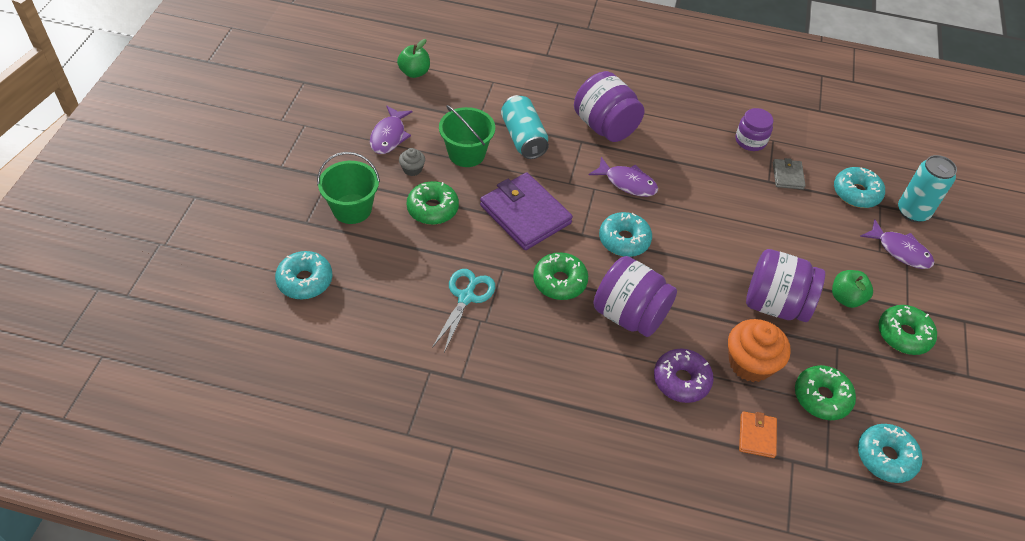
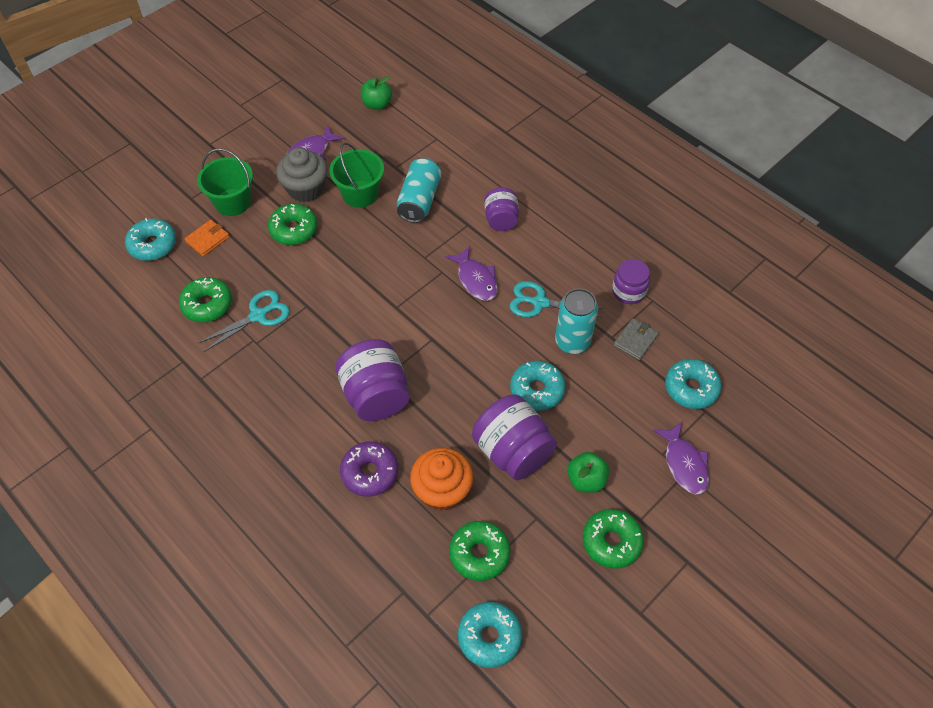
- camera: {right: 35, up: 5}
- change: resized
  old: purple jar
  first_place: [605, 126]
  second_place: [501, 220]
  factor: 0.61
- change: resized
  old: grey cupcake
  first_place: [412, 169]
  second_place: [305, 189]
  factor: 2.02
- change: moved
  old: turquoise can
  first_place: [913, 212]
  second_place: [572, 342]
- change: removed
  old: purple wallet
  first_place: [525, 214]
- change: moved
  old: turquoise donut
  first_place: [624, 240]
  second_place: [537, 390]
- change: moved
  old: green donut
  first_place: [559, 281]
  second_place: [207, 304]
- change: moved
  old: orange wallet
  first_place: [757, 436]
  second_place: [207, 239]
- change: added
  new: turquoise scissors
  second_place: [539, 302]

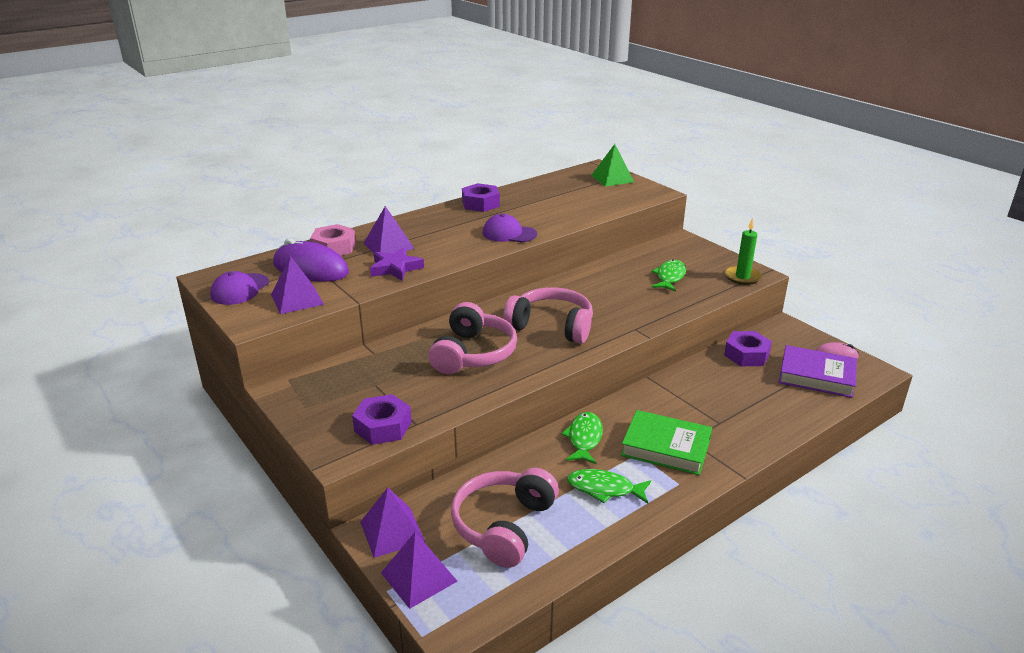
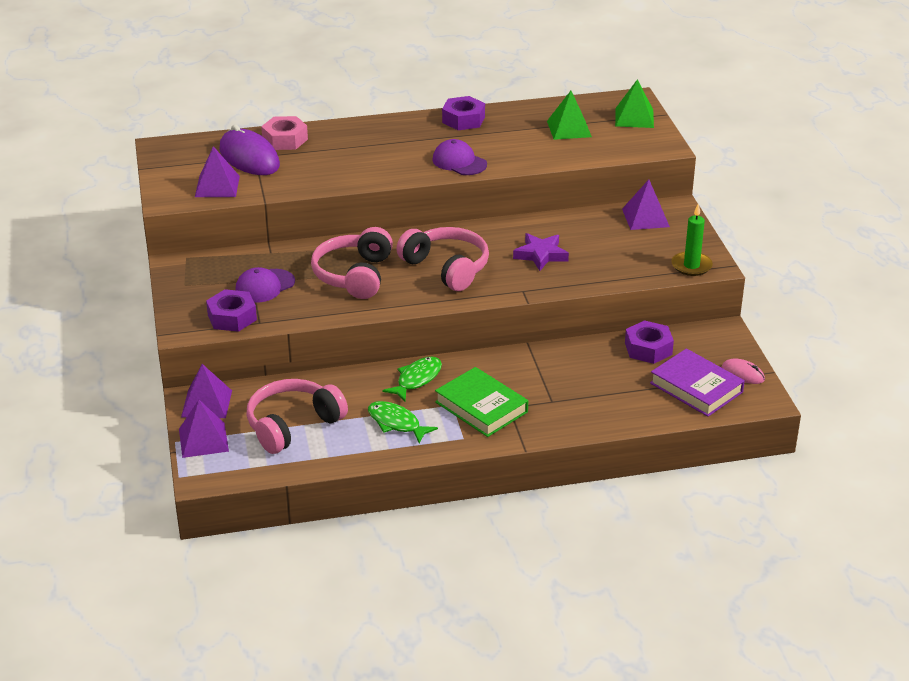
- camera: {right: 25, up: 5}
- change: moved
  old: purple pyramid
  first_place: [388, 246]
  second_place: [645, 217]
- change: moved
  old: purple star
  first_place: [395, 268]
  second_place: [541, 255]
- change: removed
  old: green fish
  first_place: [669, 277]
- change: moved
  old: purple cap
  first_place: [240, 289]
  second_place: [264, 286]
- change: turned
  old: pink headphones
  first_place: [473, 353]
  second_place: [354, 275]
  degrees: 150
- change: added
  new: green pyramid
  second_place: [569, 129]

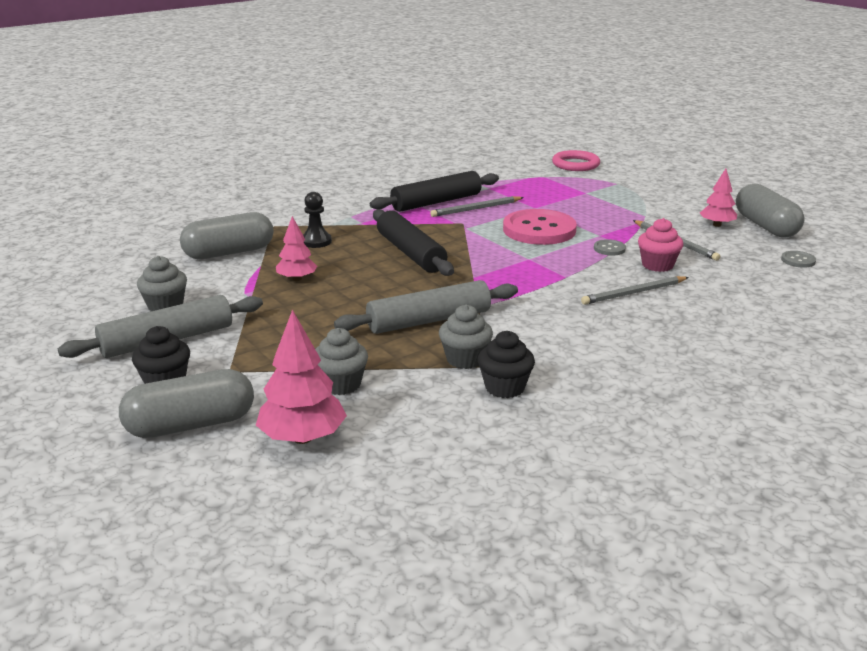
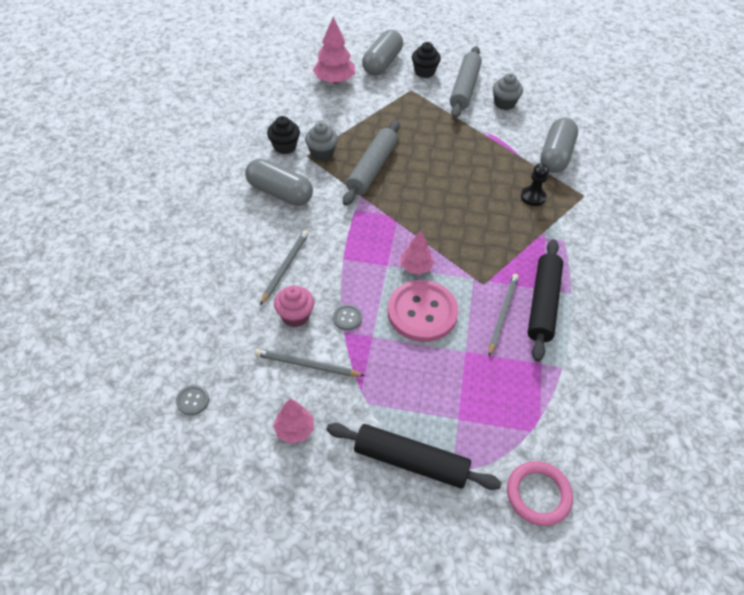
- camera: {right: 135, up: 25}
- change: moved
  old: grey capsule
  first_place: [765, 226]
  second_place: [280, 193]
- change: moved
  old: black rolling pin
  first_place: [411, 253]
  second_place: [411, 461]
- change: moved
  old: pink tree
  first_place: [297, 279]
  second_place: [416, 267]
- change: removed
  old: grey cupcake
  first_place: [341, 384]

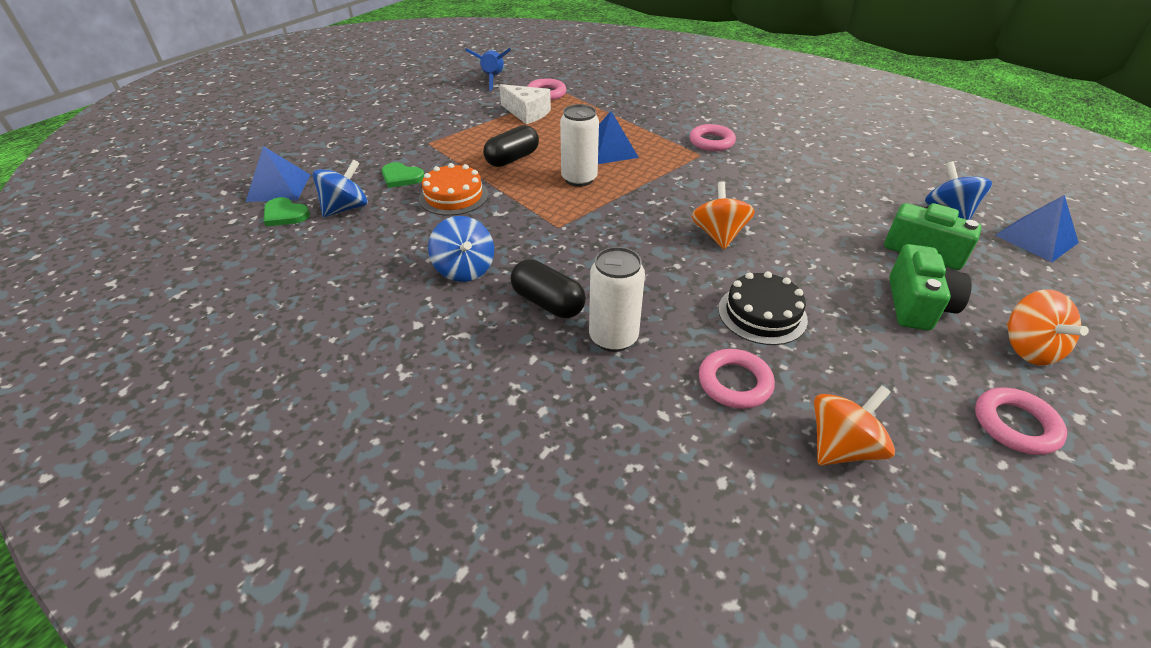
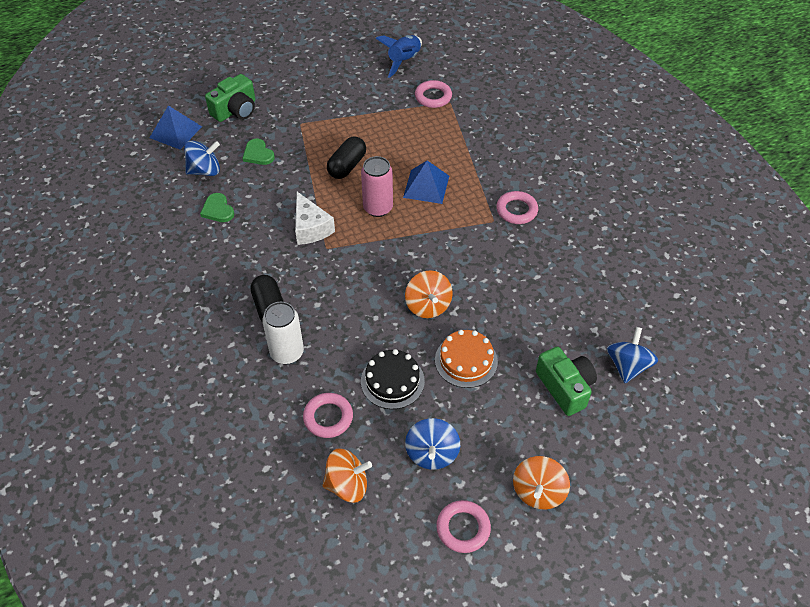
- camera: {right: 30, up: 10}
- change: moved
  old: white cheese
  first_place: [527, 113]
  second_place: [310, 228]
- change: recoloured
  old: white can
  new: pink can
  first_place: [579, 179]
  second_place: [378, 208]
- change: turned
  old: black capsule
  first_place: [512, 159]
  second_place: [347, 166]
  degrees: -45
- change: moved
  old: orange cake
  first_place: [453, 196]
  second_place: [466, 361]
- change: turned
  old: orange spinning top
  first_place: [718, 235]
  second_place: [428, 305]
  degrees: 135
- change: removed
  old: blue pyramid
  first_place: [1036, 239]
- change: moved
  old: green heart
  first_place: [285, 214]
  second_place: [218, 210]
- change: moved
  old: blue spinning top
  first_place: [464, 269]
  second_place: [432, 453]
- change: moved
  old: green camera
  first_place: [917, 305]
  second_place: [235, 110]

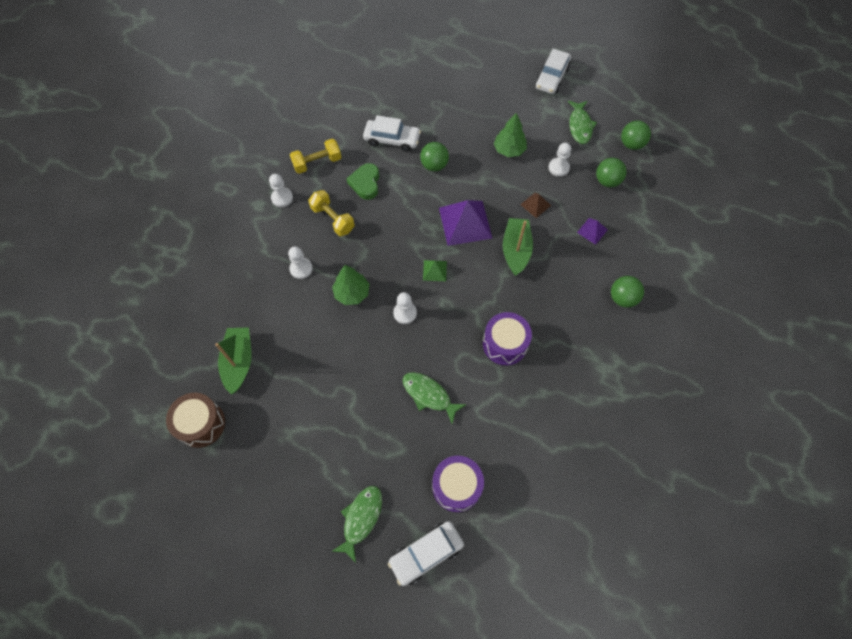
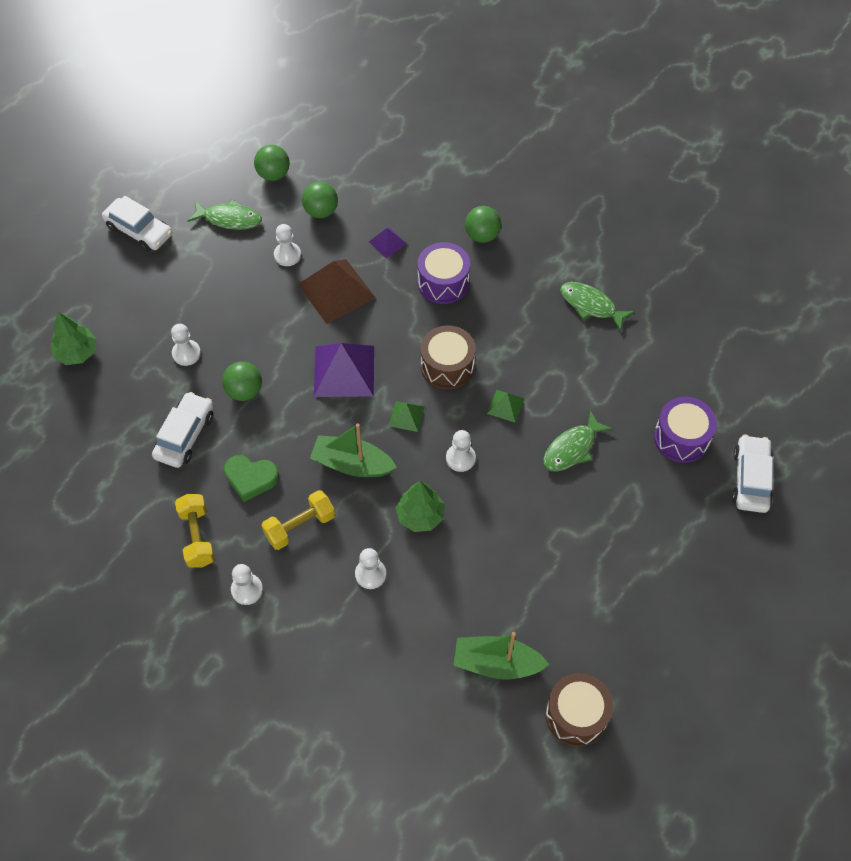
- camera: {right: -80, up: -5}
- change: moved
  old: green tree
  first_place: [509, 150]
  second_place: [77, 352]
- change: resized
  old: brown pyramid
  first_place: [535, 205]
  second_place: [336, 291]
  factor: 2.03
- change: moved
  old: green boat
  first_place: [516, 250]
  second_place: [352, 464]
- change: moved
  old: purple drum
  first_place: [505, 344]
  second_place: [443, 282]
- change: moved
  old: green fish
  first_place: [361, 519]
  second_place: [591, 305]
- change: turned
  old: white car
  first_place: [426, 553]
  second_place: [751, 479]
  degrees: -150
- change: added
  new: white pawn
  second_place: [186, 353]
- change: added
  new: brown drum
  second_place: [447, 366]
- change: added
  new: green pyramid
  second_place: [505, 406]

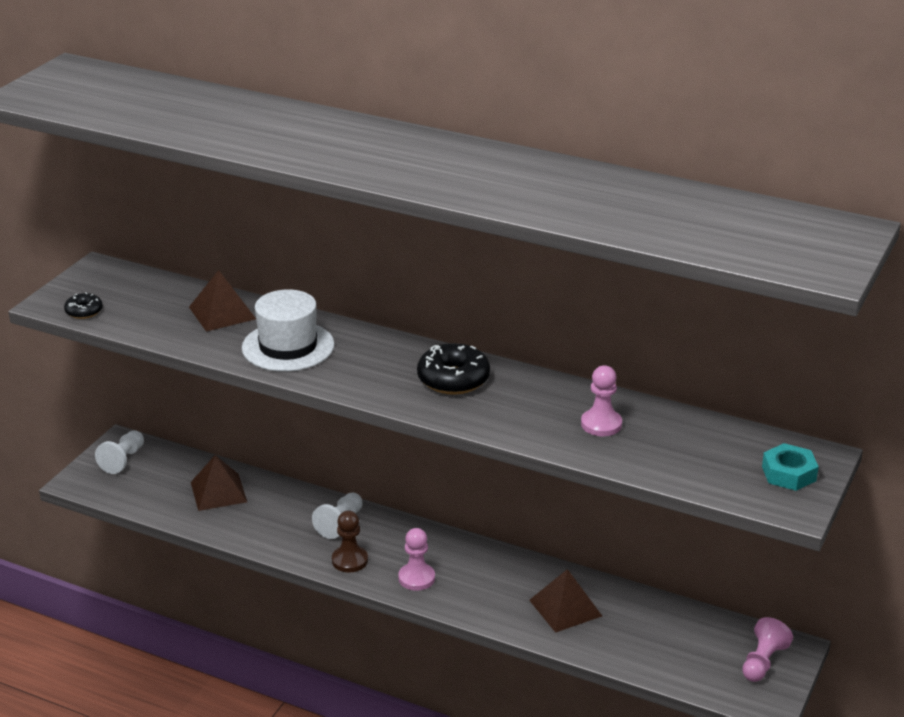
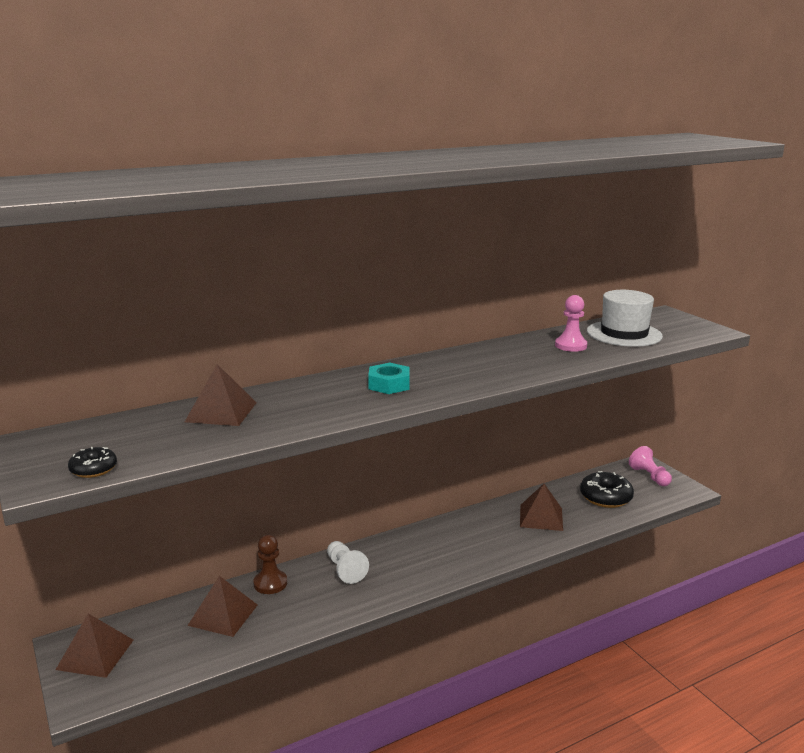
- camera: {right: -55, up: -10}
- change: moved
  old: white hat
  first_place: [288, 346]
  second_place: [624, 334]
- change: moved
  old: black donut
  first_place: [453, 379]
  second_place: [605, 497]
- change: replaced
  old: white pawn
  new: brown pyramid
  first_place: [123, 460]
  second_place: [95, 654]
- change: moved
  old: turquoise nut
  first_place: [789, 473]
  second_place: [389, 384]
- change: moved
  old: brown pawn
  first_place: [350, 560]
  second_place: [270, 583]
- change: removed
  old: pink pawn
  first_place: [416, 578]

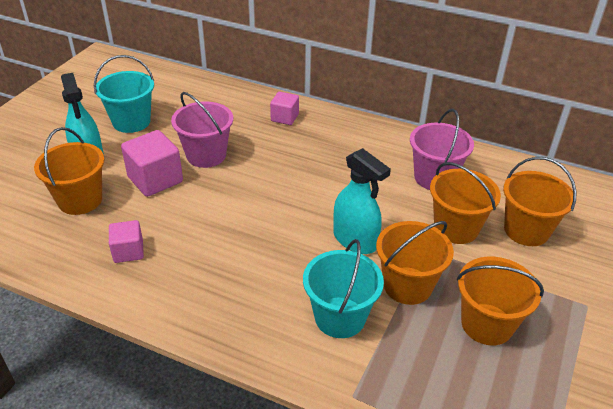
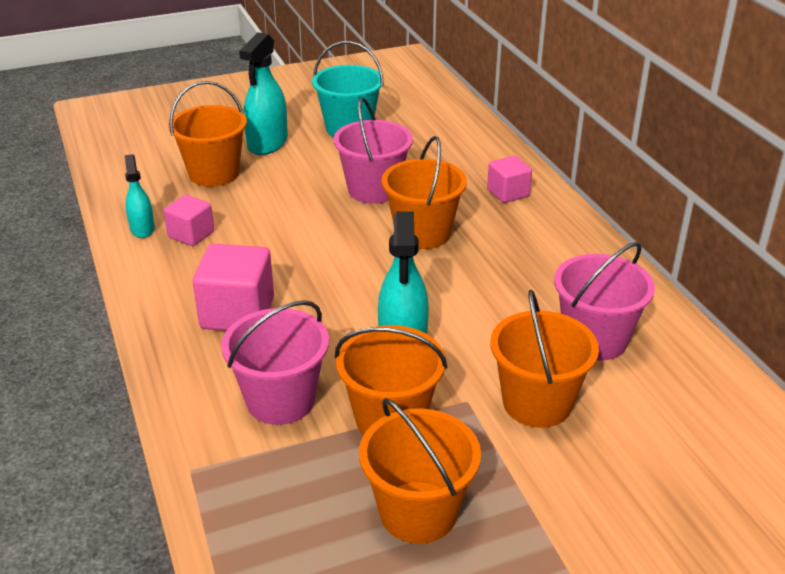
- camera: {right: 45, up: -5}
- change: moved
  old: pink cube
  first_place: [155, 179]
  second_place: [237, 313]
- change: moved
  old: orange bucket
  first_place: [526, 230]
  second_place: [423, 233]
- change: recoloured
  old: turquoise bucket
  new: pink bucket
  first_place: [340, 317]
  second_place: [280, 400]
- change: added
  new: turquoise spray bottle
  second_place: [142, 229]

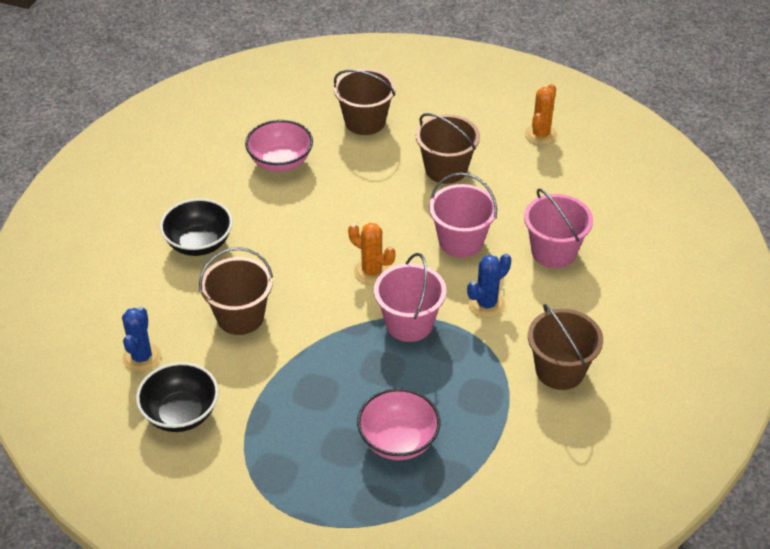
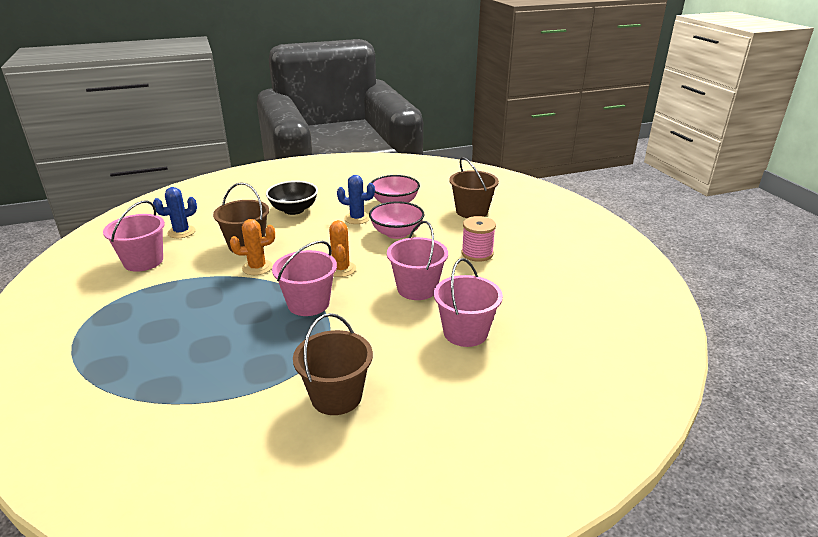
- camera: {right: 50, up: -15}
- change: moved
  old: orange cactus
  first_place: [540, 135]
  second_place: [257, 267]
- change: replaced
  old: brown bucket
  new: pink spool
  first_place: [446, 169]
  second_place: [477, 253]
- change: moved
  old: blue cactus
  first_place: [486, 304]
  second_place: [357, 218]
- change: replaced
  old: black bowl
  new: pink bucket
  first_place: [181, 414]
  second_place: [143, 261]
- change: moved
  old: pink bowl
  first_place: [398, 441]
  second_place: [396, 233]

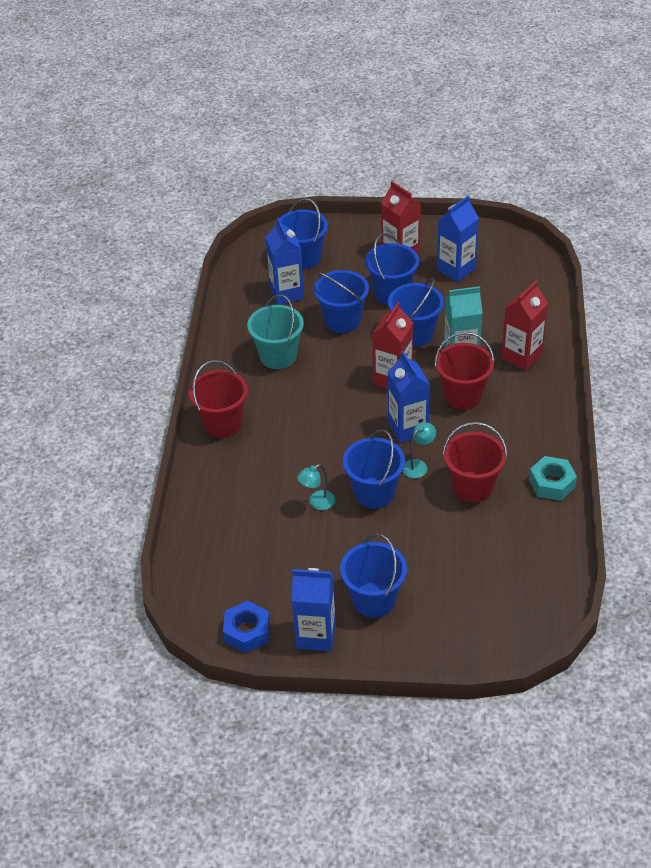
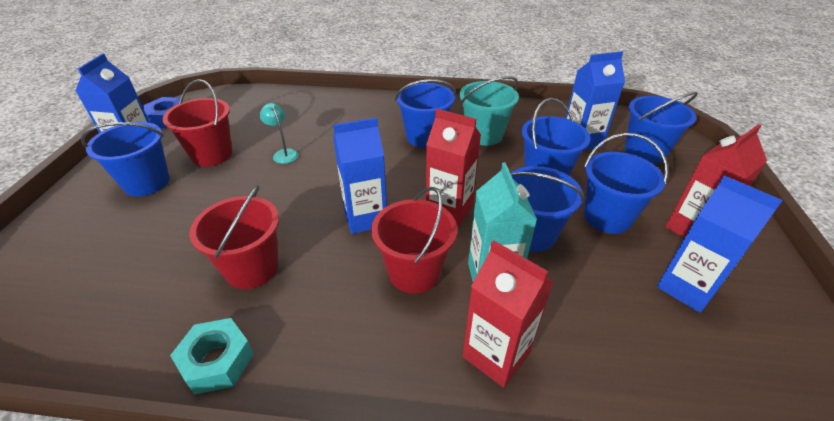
- camera: {right: 90, up: -5}
- change: moved
  old: red bucket
  first_place: [222, 423]
  second_place: [212, 155]
- change: removed
  old: turquoise lamp
  first_place: [418, 465]
- change: moved
  old: blue bucket
  first_place: [374, 493]
  second_place: [425, 137]

